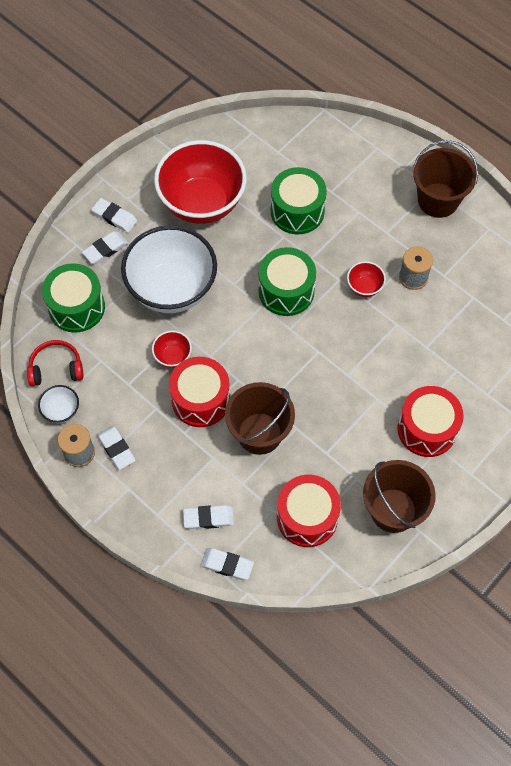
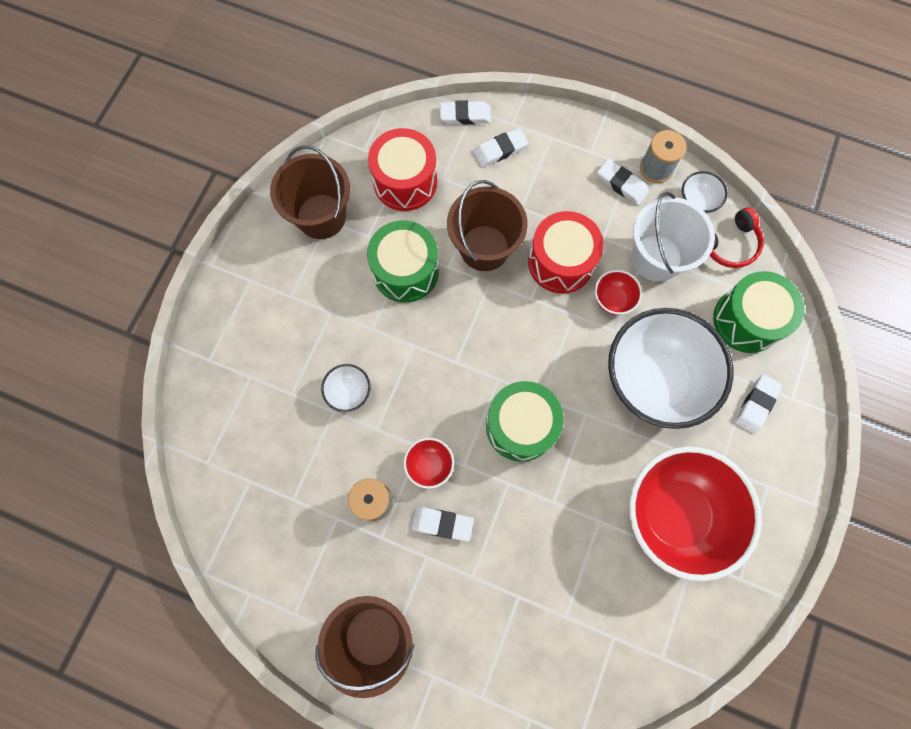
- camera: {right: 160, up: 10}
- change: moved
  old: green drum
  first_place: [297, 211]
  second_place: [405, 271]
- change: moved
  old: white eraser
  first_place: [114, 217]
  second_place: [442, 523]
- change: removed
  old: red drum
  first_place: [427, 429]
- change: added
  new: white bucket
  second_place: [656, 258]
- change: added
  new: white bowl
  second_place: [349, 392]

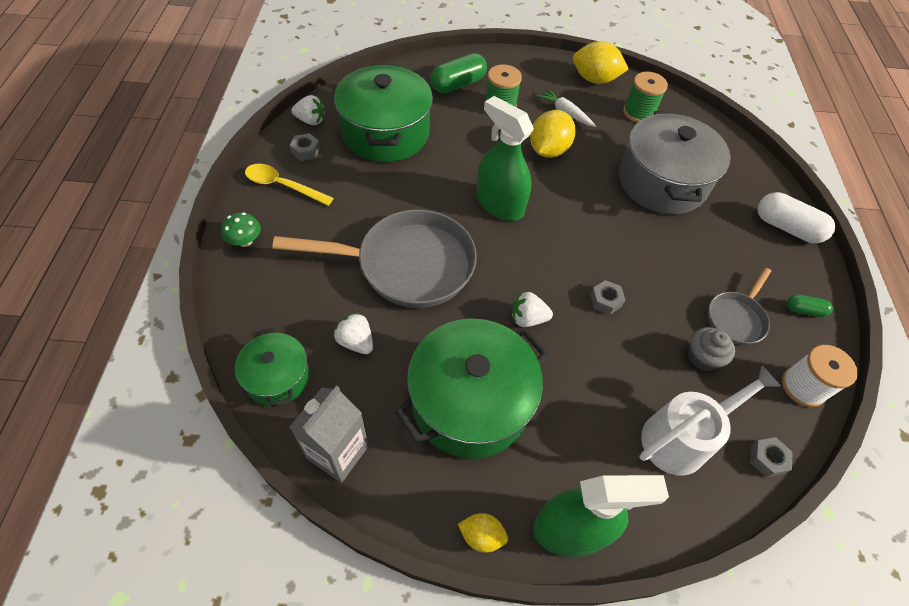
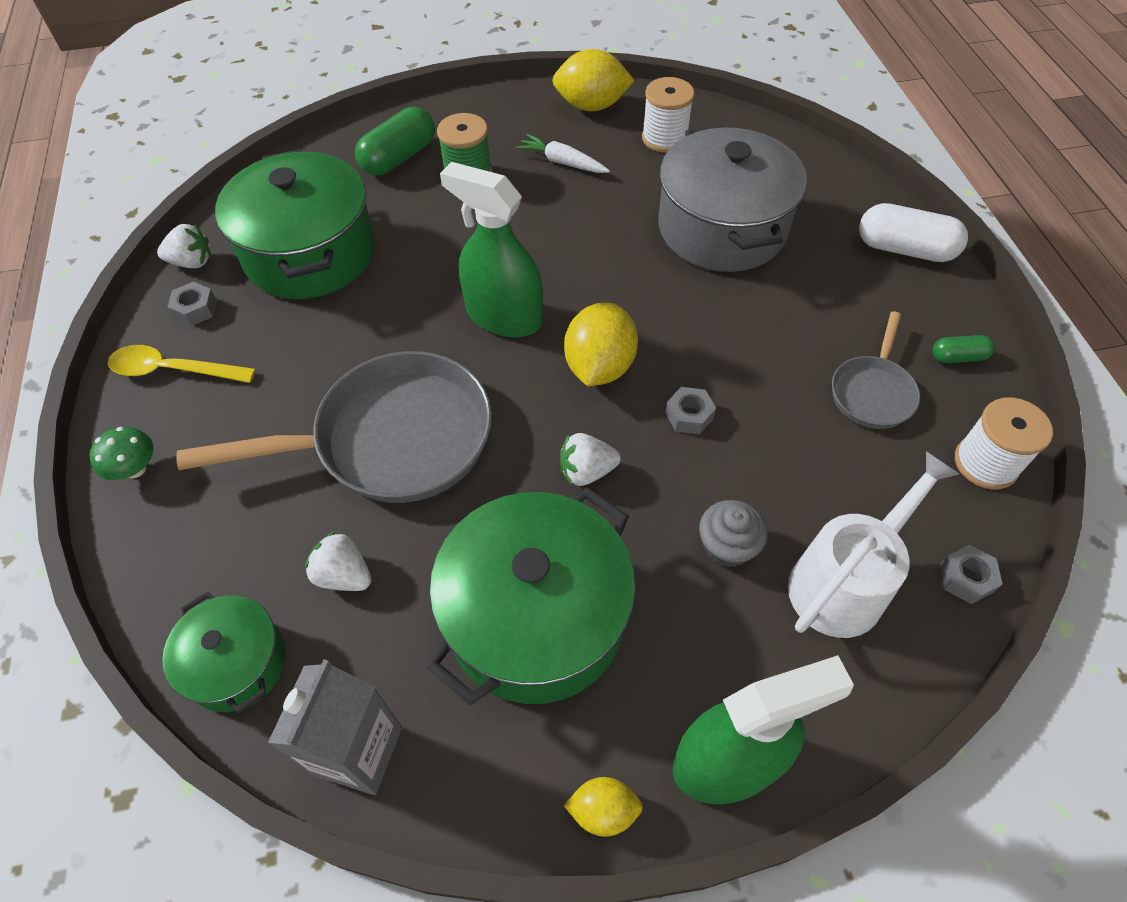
- camera: {right: -10, up: 0}
- change: recoloured
  old: green spool
  new: white spool
  first_place: [638, 112]
  second_place: [664, 138]
- change: moved
  old: yellow lemon
  first_place: [548, 150]
  second_place: [599, 366]
- change: moved
  old: grey cupcake
  first_place: [702, 357]
  second_place: [727, 546]

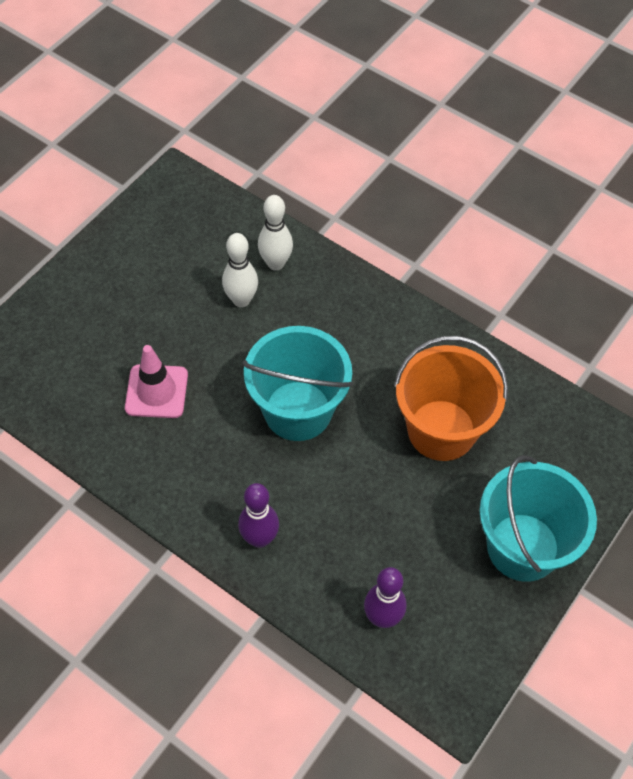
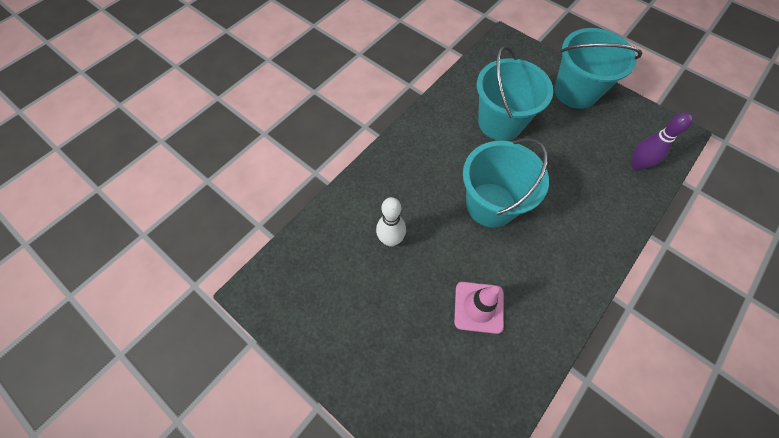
- camera: {right: -85, up: 5}
- change: removed
  old: white bowling pin
  first_place: [275, 263]
- change: recoloured
  old: orange bucket
  new: turquoise bucket
  first_place: [441, 430]
  second_place: [500, 122]
- change: removed
  old: purple bowling pin
  first_place: [259, 538]

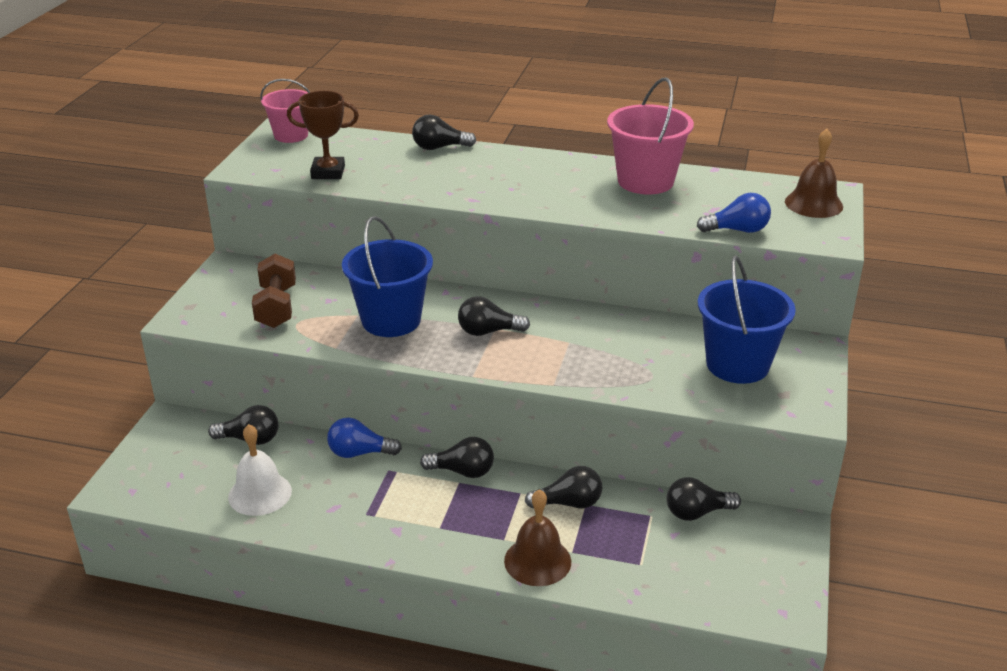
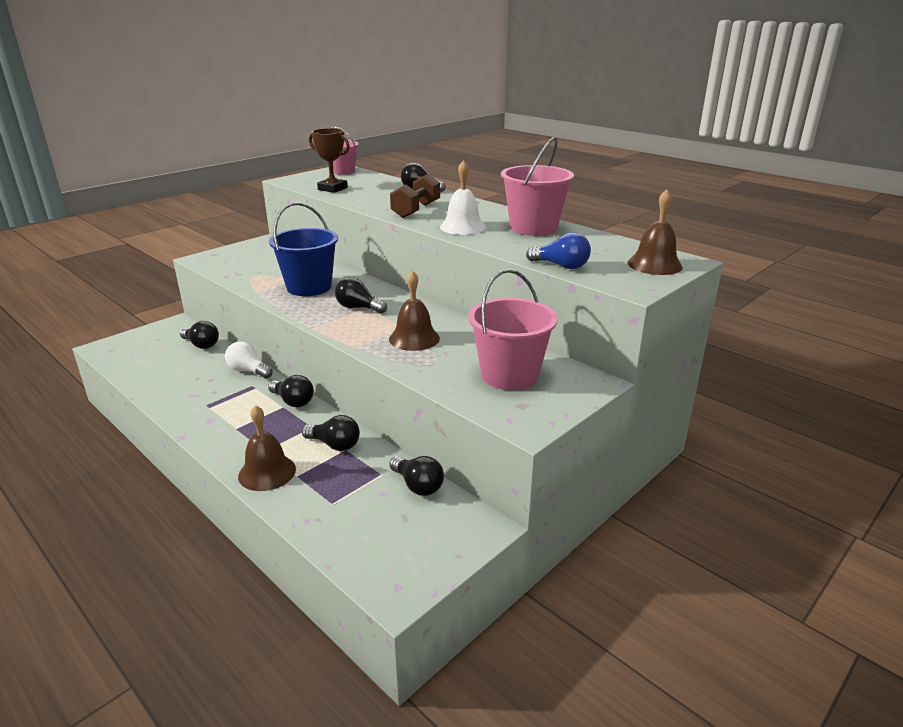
- camera: {right: 30, up: -5}
- change: moved
  old: brown dumbbell
  first_place: [276, 307]
  second_place: [416, 210]
- change: recoloured
  old: blue bucket
  new: pink bucket
  first_place: [737, 365]
  second_place: [509, 375]
- change: recoloured
  old: blue light bulb
  new: white light bulb
  first_place: [359, 453]
  second_place: [248, 371]
- change: moved
  old: white bell
  first_place: [260, 493]
  second_place: [462, 227]
- change: turned
  old: black light bulb
  first_place: [697, 512]
  second_place: [417, 485]
  degrees: -150
- change: added
  new: brown bell
  second_place: [414, 338]

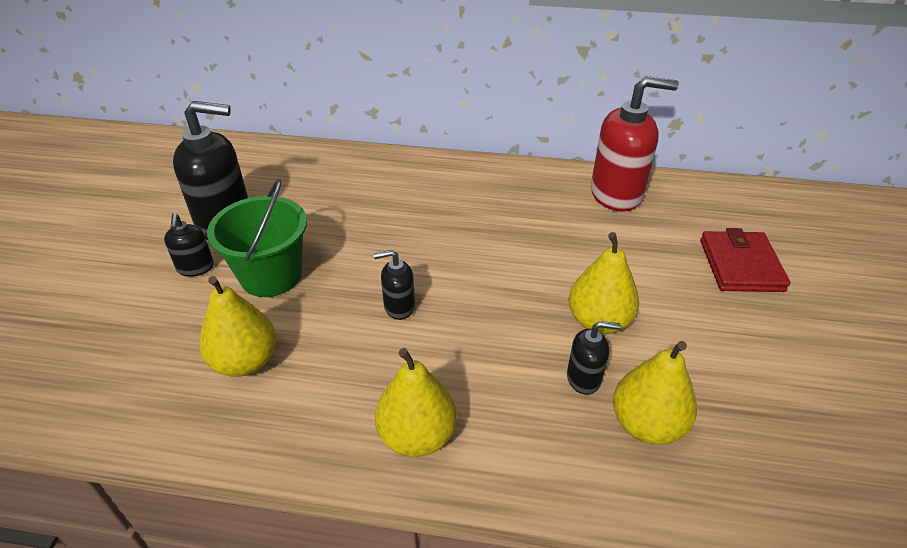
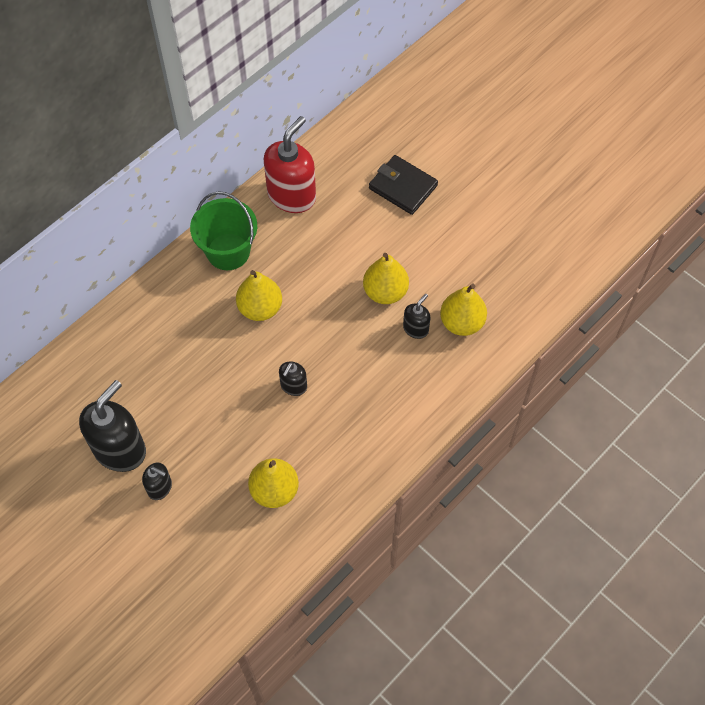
- camera: {right: -55, up: 20}
- change: moved
  old: green bucket
  first_place: [271, 275]
  second_place: [228, 251]
- change: recoloured
  old: red wallet
  new: black wallet
  first_place: [741, 265]
  second_place: [403, 187]
- change: moved
  old: yellow pear
  first_place: [417, 436]
  second_place: [260, 308]

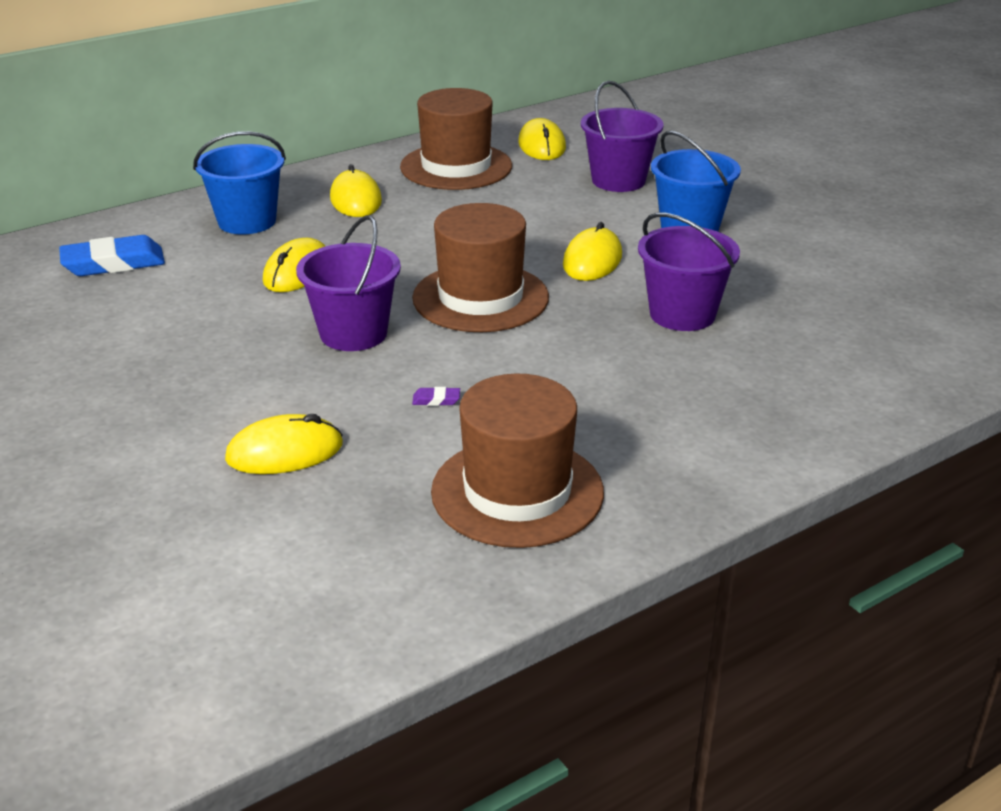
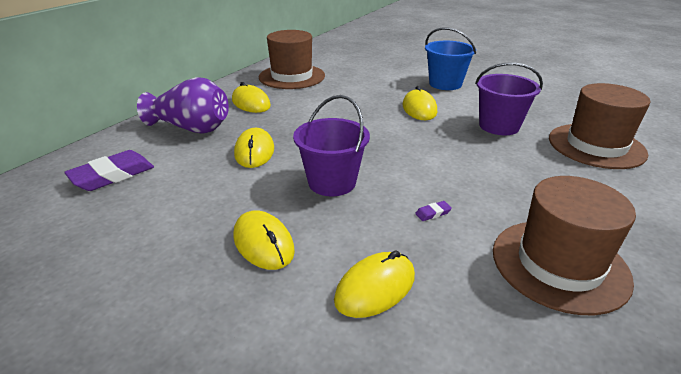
- camera: {right: -25, up: 0}
- change: removed
  old: purple bucket
  first_place: [618, 180]
- change: moved
  old: yellow mouse
  first_place: [541, 145]
  second_place: [263, 243]
- change: replaced
  old: blue bucket
  new: purple vase
  first_place: [247, 221]
  second_place: [191, 128]
- change: moved
  old: brown hat
  first_place: [480, 298]
  second_place: [596, 146]
- change: recoloured
  old: blue eraser
  new: purple eraser
  first_place: [113, 263]
  second_place: [112, 175]

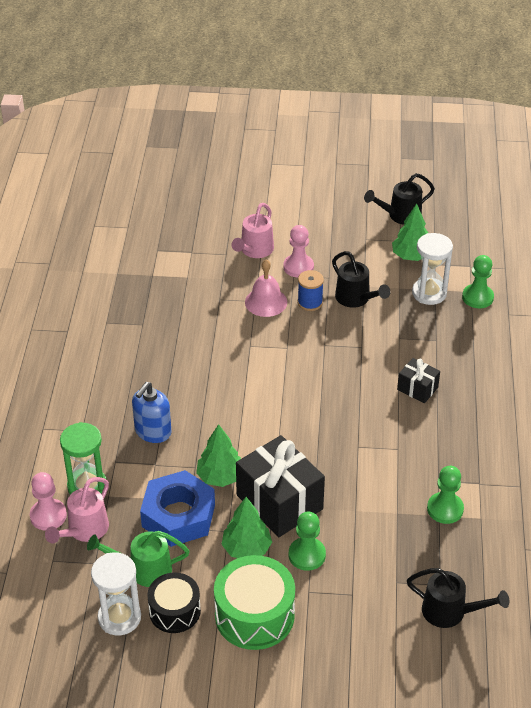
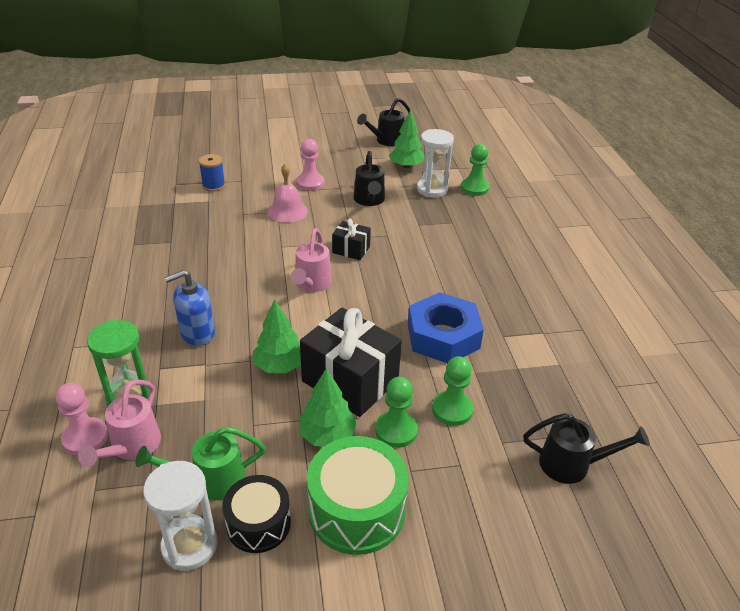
- camera: {right: -15, up: -5}
- change: moved
  old: pink watering can
  first_place: [254, 250]
  second_place: [311, 284]
- change: turned
  old: black watering can
  first_place: [356, 299]
  second_place: [369, 200]
  degrees: 45
- change: moved
  old: blue spool
  first_place: [310, 302]
  second_place: [213, 185]
- change: moved
  old: black gift
  first_place: [417, 389]
  second_place: [351, 250]
- change: turned
  old: blue soap dispenser
  first_place: [153, 432]
  second_place: [197, 333]
  degrees: 45
- change: moved
  old: green pawn
  first_place: [445, 509]
  second_place: [452, 409]
- change: moved
  old: blue nut
  first_place: [178, 515]
  second_place: [443, 336]

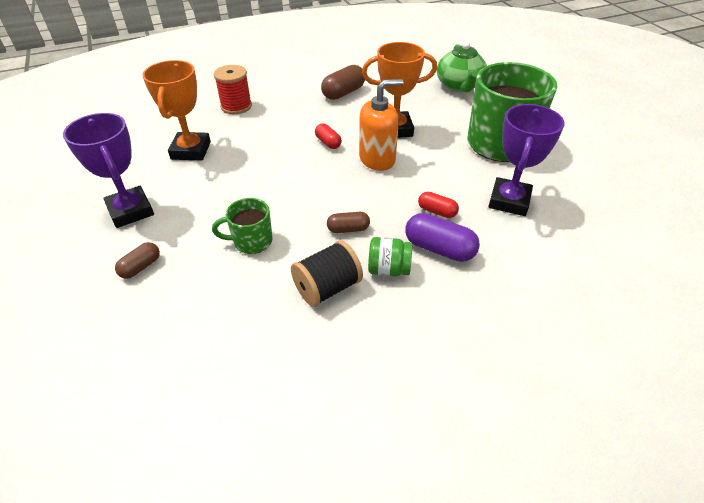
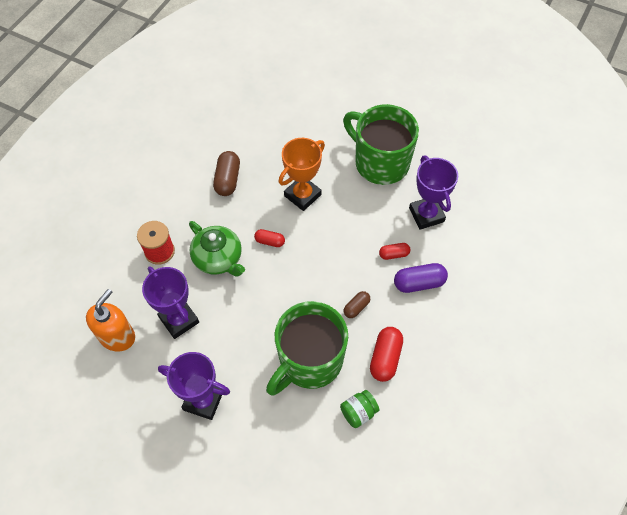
- camera: {right: -40, up: 15}
- change: moved
  old: green teapot
  first_place: [459, 86]
  second_place: [218, 258]
- change: recoloured
  old: orange trophy
  new: purple trophy
  first_place: [191, 150]
  second_place: [179, 320]
- change: moved
  old: orange soap dispenser
  first_place: [377, 159]
  second_place: [117, 336]
- change: resized
  old: green mug
  first_place: [251, 241]
  second_place: [309, 361]
  factor: 2.13
- change: moved
  old: green jar
  first_place: [388, 269]
  second_place: [358, 412]
- change: replaced
  old: black spool
  new: red capsule
  first_place: [327, 288]
  second_place: [385, 358]
- change: removed
  old: brown capsule
  first_place: [141, 267]

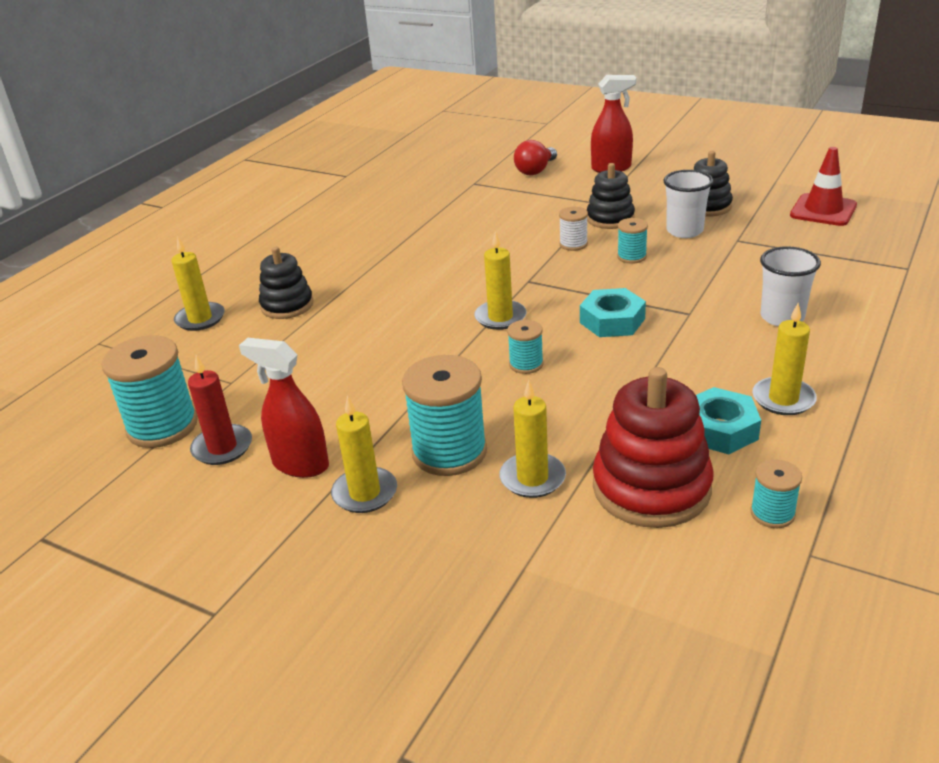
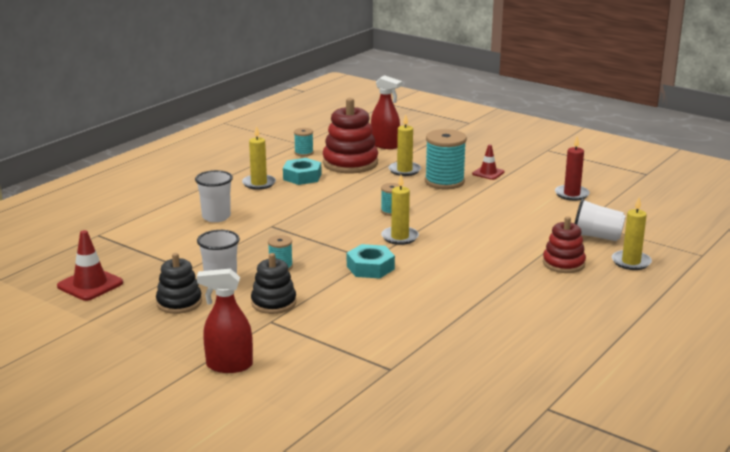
- camera: {right: -175, up: -10}
- change: removed
  old: red light bulb
  first_place: [535, 170]
- change: removed
  old: white spool
  first_place: [573, 244]
- change: recoloured
  old: black stacking toy
  new: red stacking toy
  first_place: [287, 305]
  second_place: [563, 263]
- change: moved
  old: turquoise nut
  first_place: [612, 321]
  second_place: [370, 267]
- change: removed
  old: turquoise spool
  first_place: [162, 426]
- change: moved
  old: red spray bottle
  first_place: [300, 464]
  second_place: [385, 145]
- change: replaced
  old: yellow candle
  new: red traffic cone
  first_place: [365, 493]
  second_place: [488, 173]
- change: added
  new: white cup
  second_place: [596, 237]

